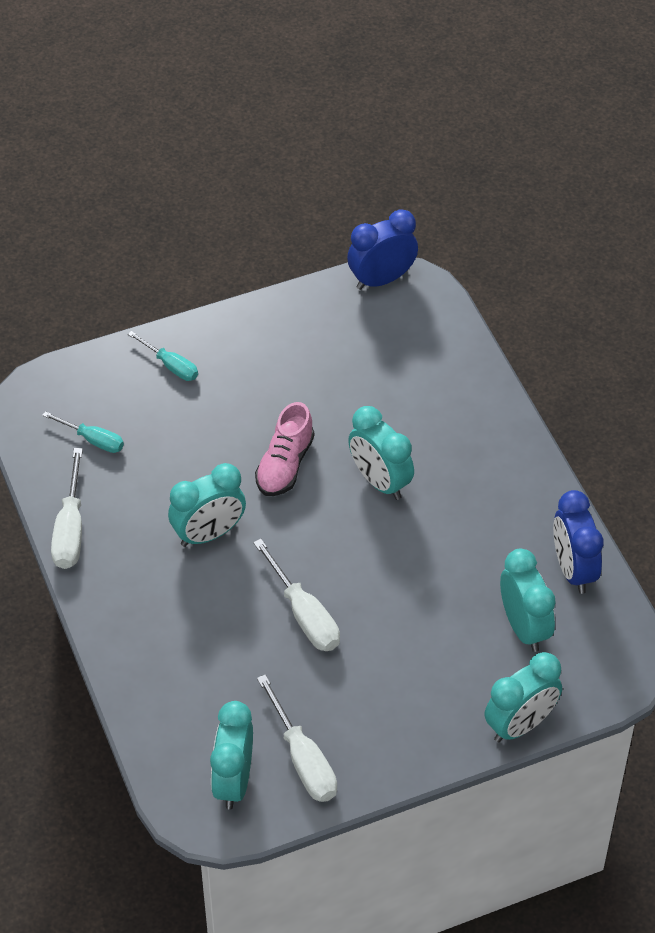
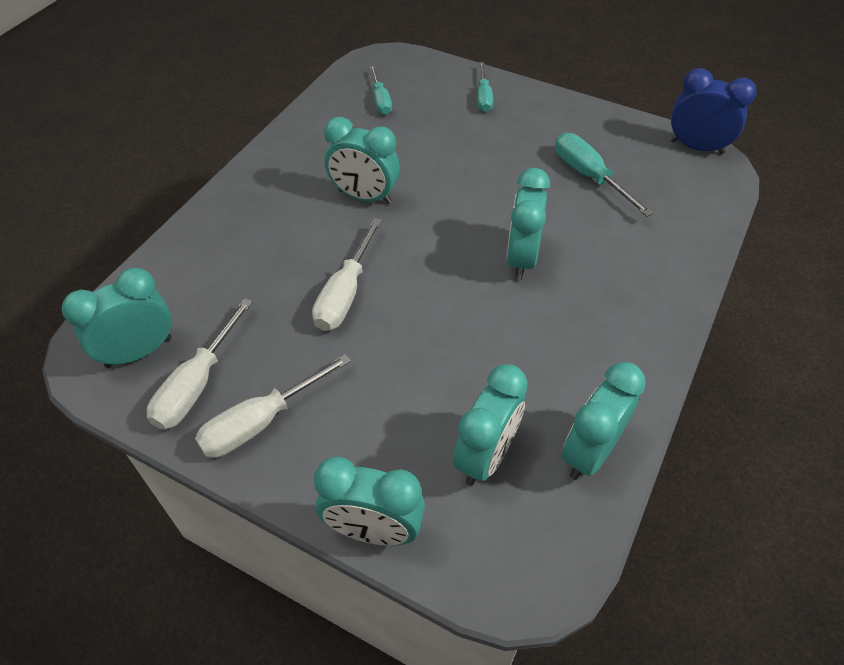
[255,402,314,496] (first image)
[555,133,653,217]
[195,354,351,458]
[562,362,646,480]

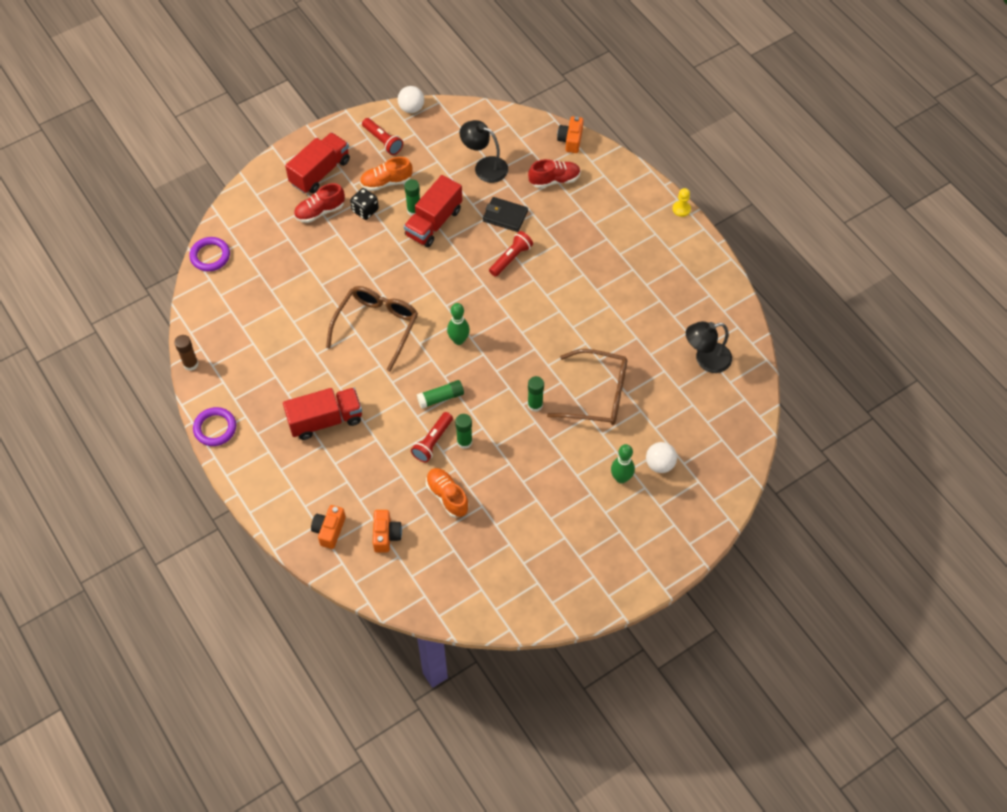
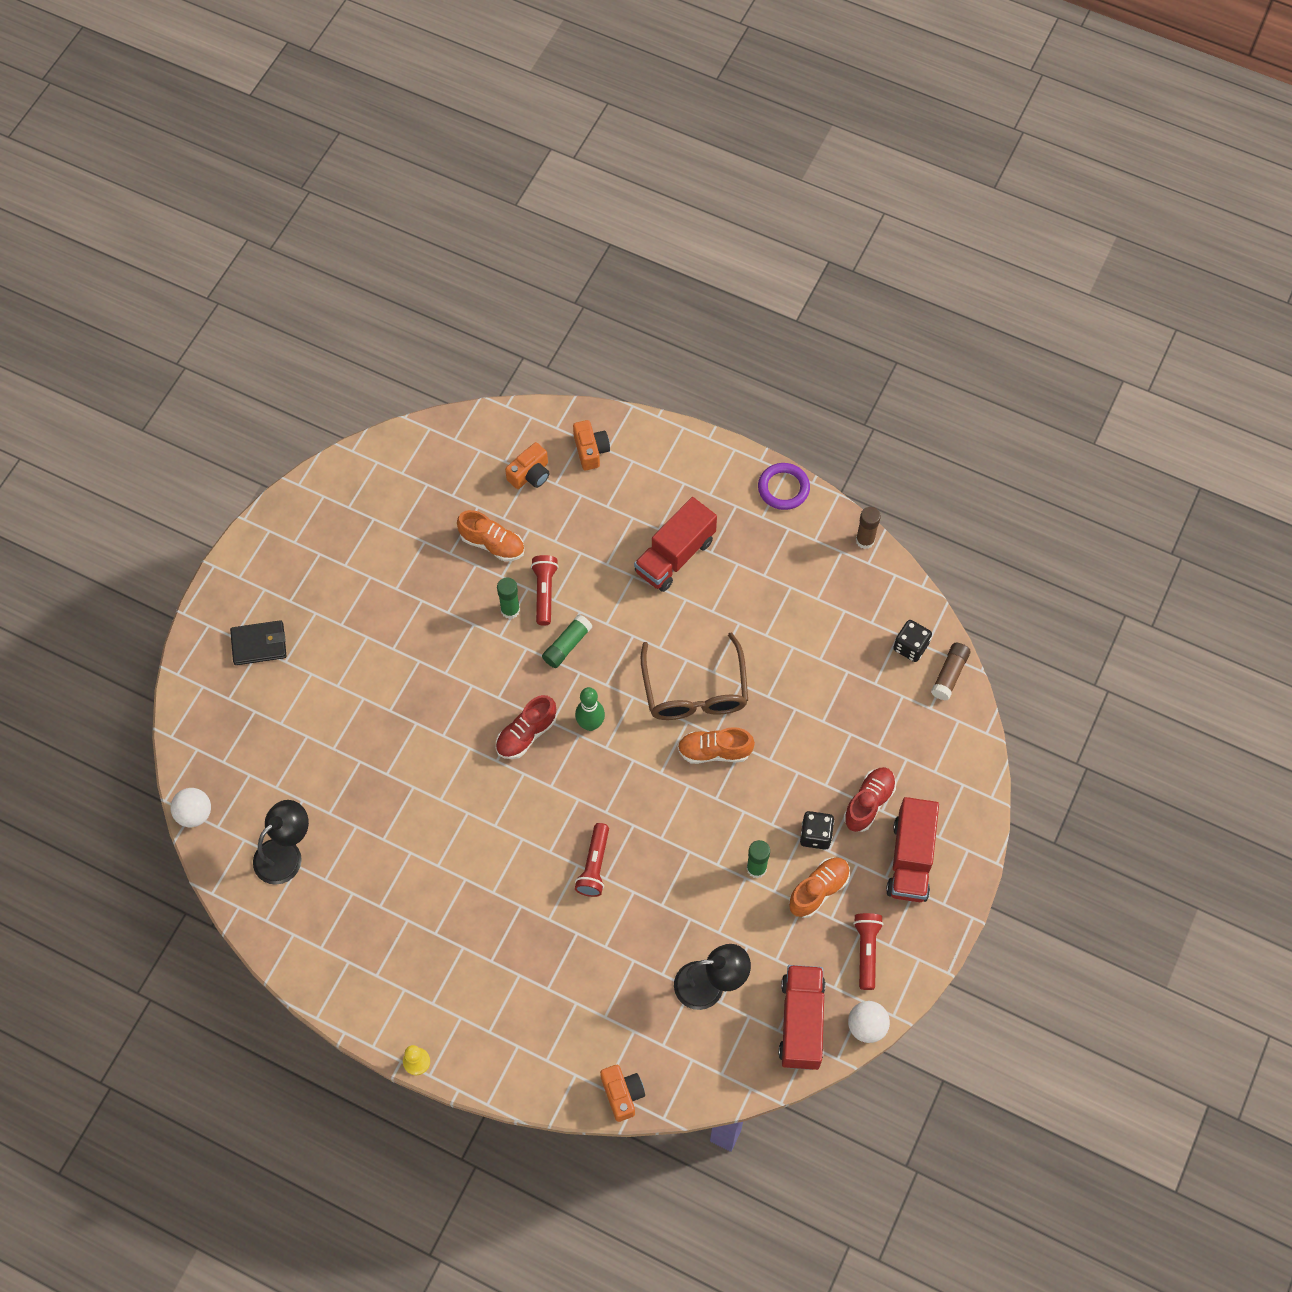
[528,376,544,412] (first image)
[547,349,627,425] (first image)
[611,444,635,484] (first image)
[677,727,755,764]
[893,620,932,662]
[779,965,826,1070]
[230,620,286,665]
[496,695,556,759]
[170,788,211,827]
[931,643,971,701]
[853,913,883,990]
[505,442,550,489]

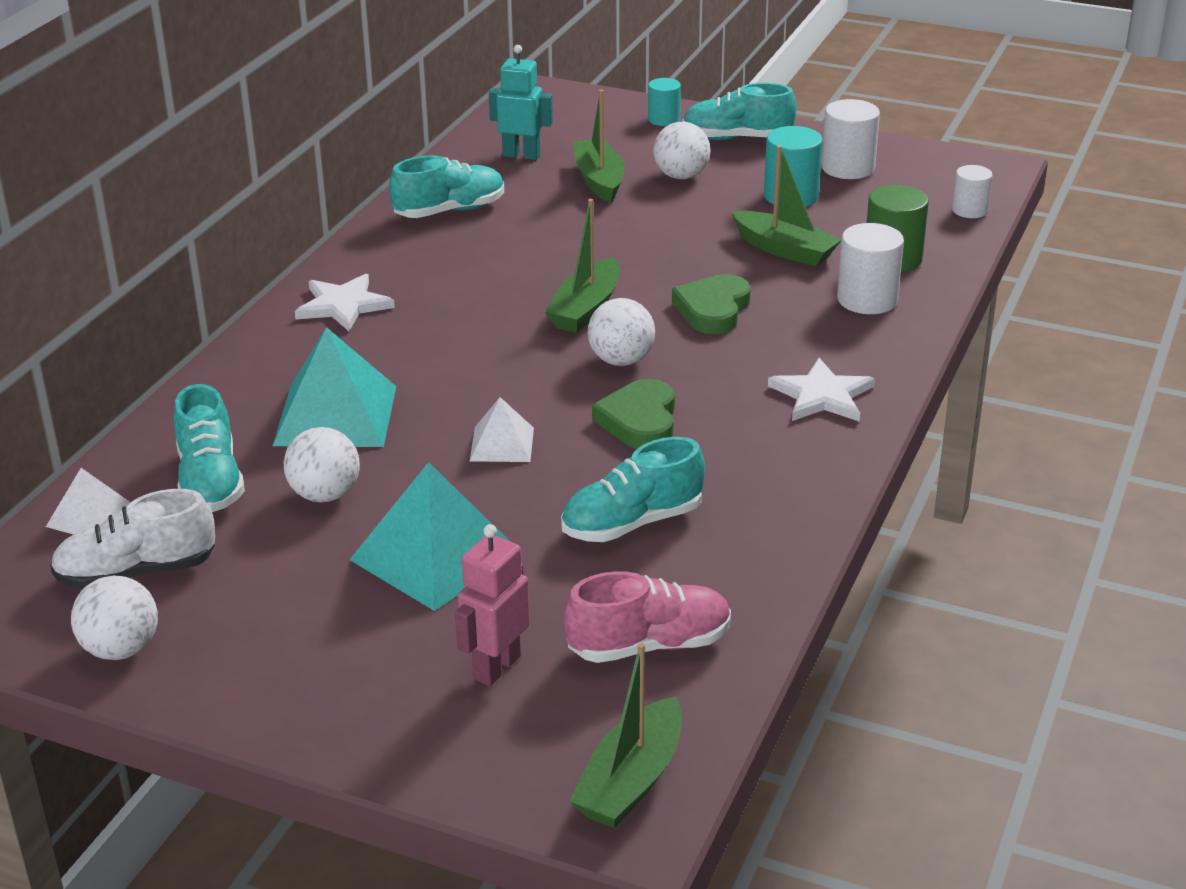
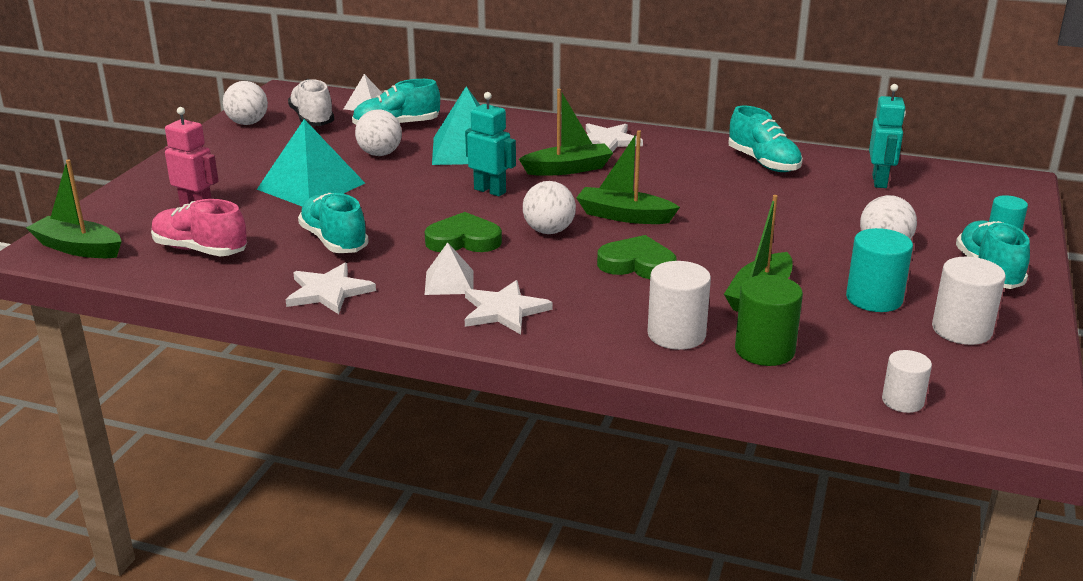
[285,263,376,314]
[465,92,516,196]
[425,242,474,295]
[519,89,613,176]
[151,199,247,256]

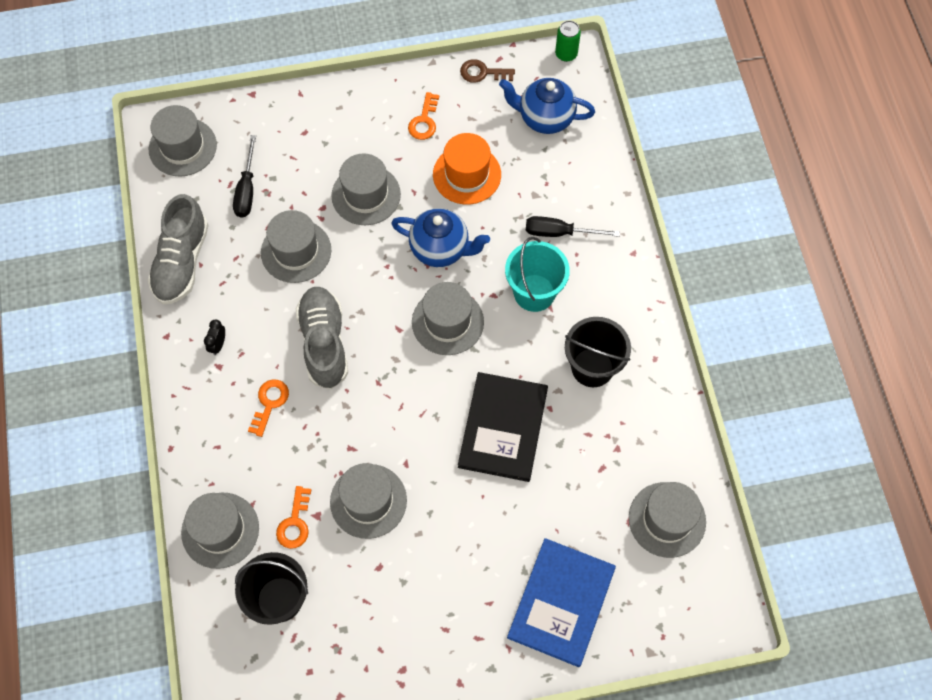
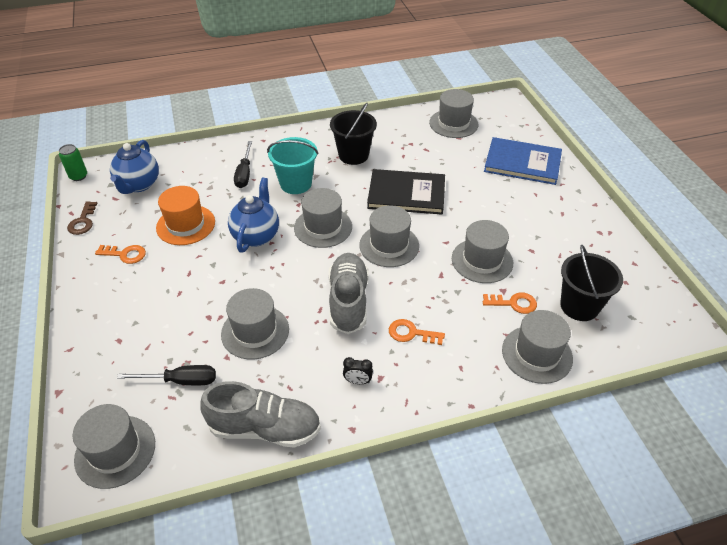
[359,206,419,267]
[328,253,368,334]

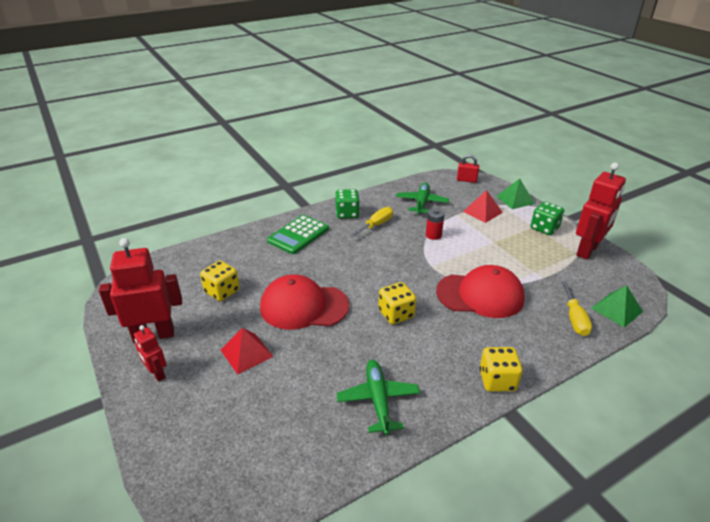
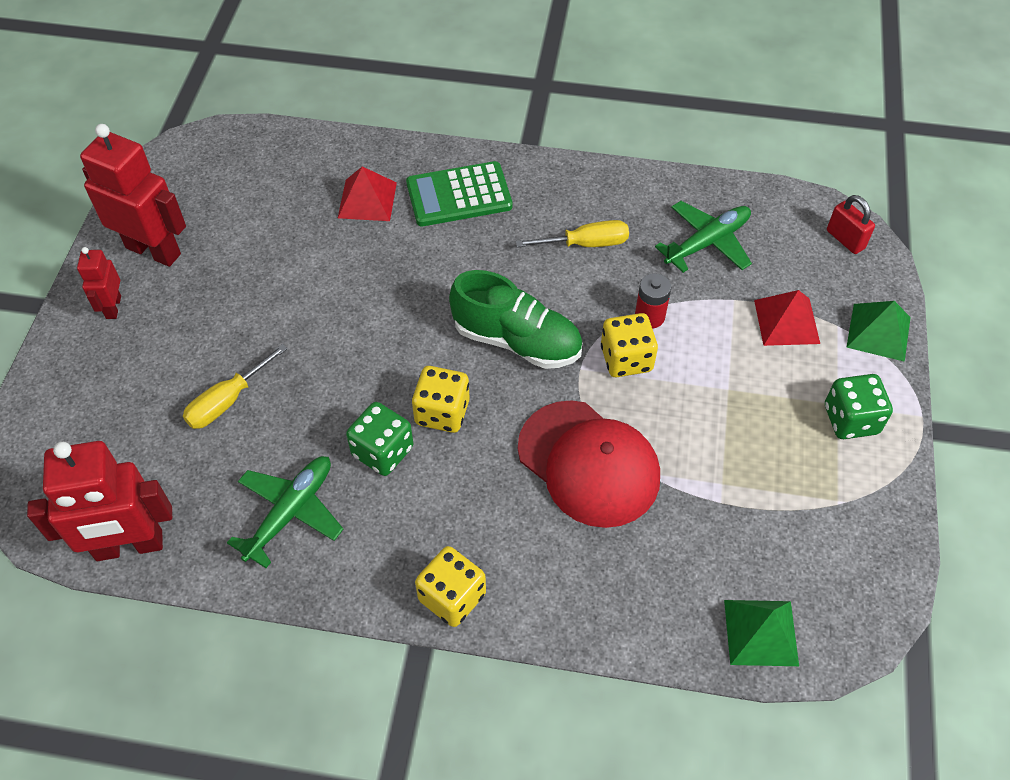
[260,274,349,330] (first image)
[449,270,582,369]
[601,313,658,377]
[338,166,397,221]
[346,402,413,476]
[183,344,288,429]
[27,441,172,561]

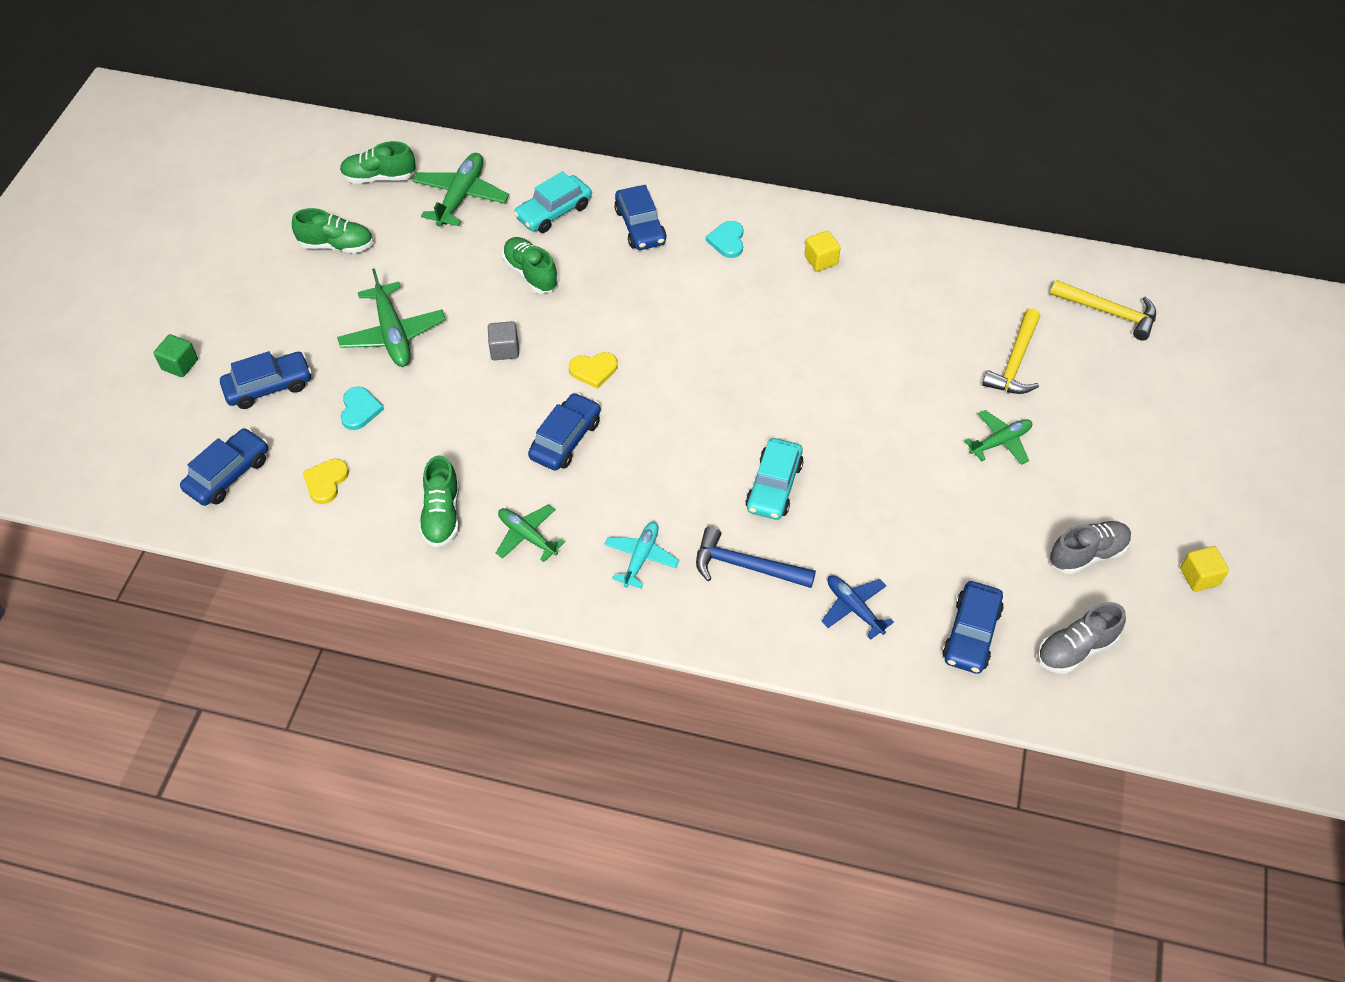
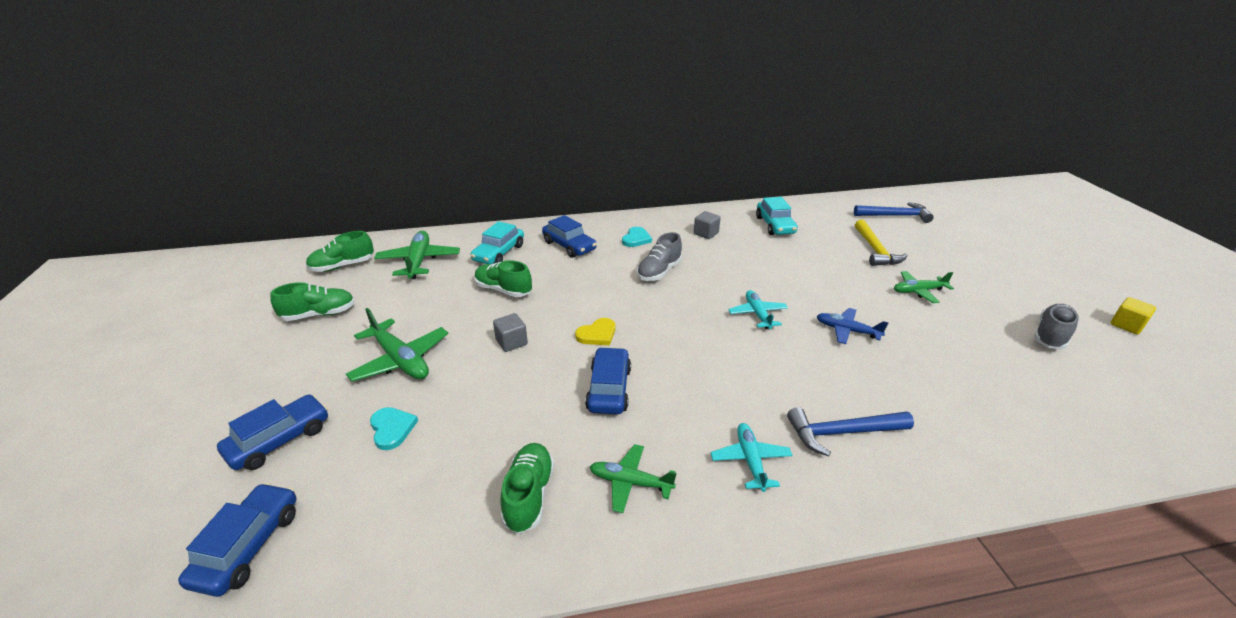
[154,334,198,377] (first image)
[303,459,349,504] (first image)
[942,581,1004,674] (first image)
[728,290,788,329]
[756,197,798,235]
[816,308,889,344]
[637,232,682,281]
[694,211,721,239]
[854,202,934,223]
[500,443,554,534]
[622,227,652,247]
[894,271,954,303]

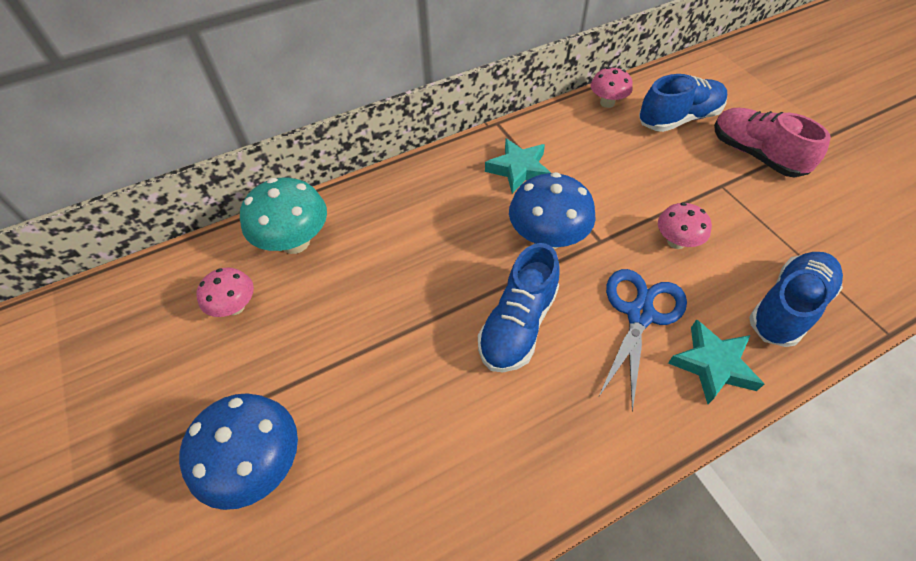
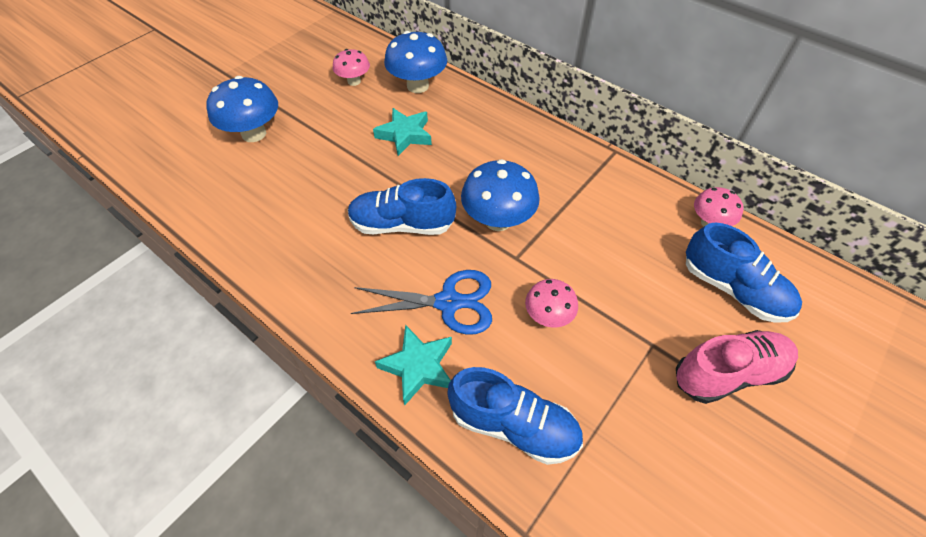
[373,108,432,156]
[384,31,447,93]
[676,330,798,404]

